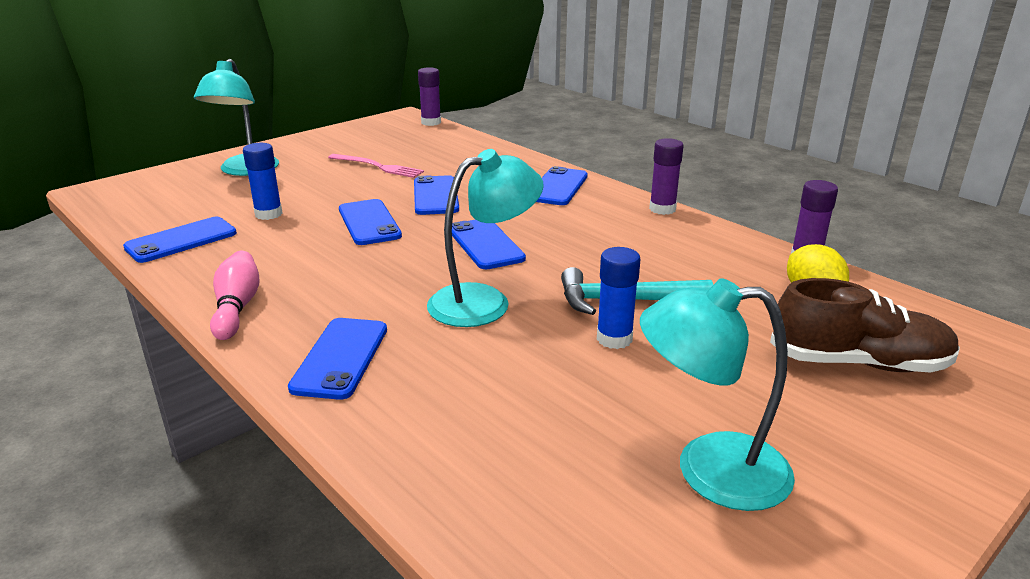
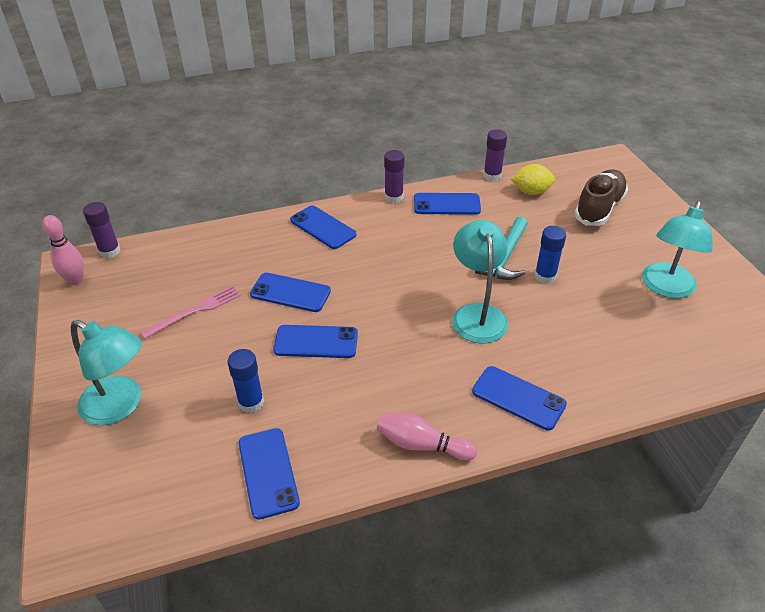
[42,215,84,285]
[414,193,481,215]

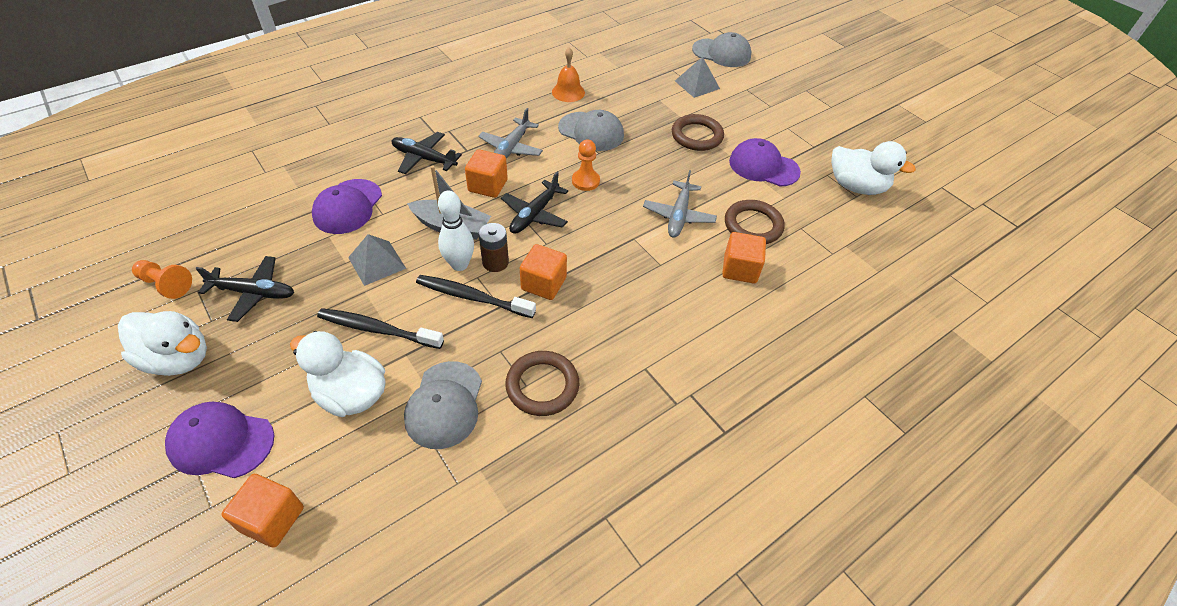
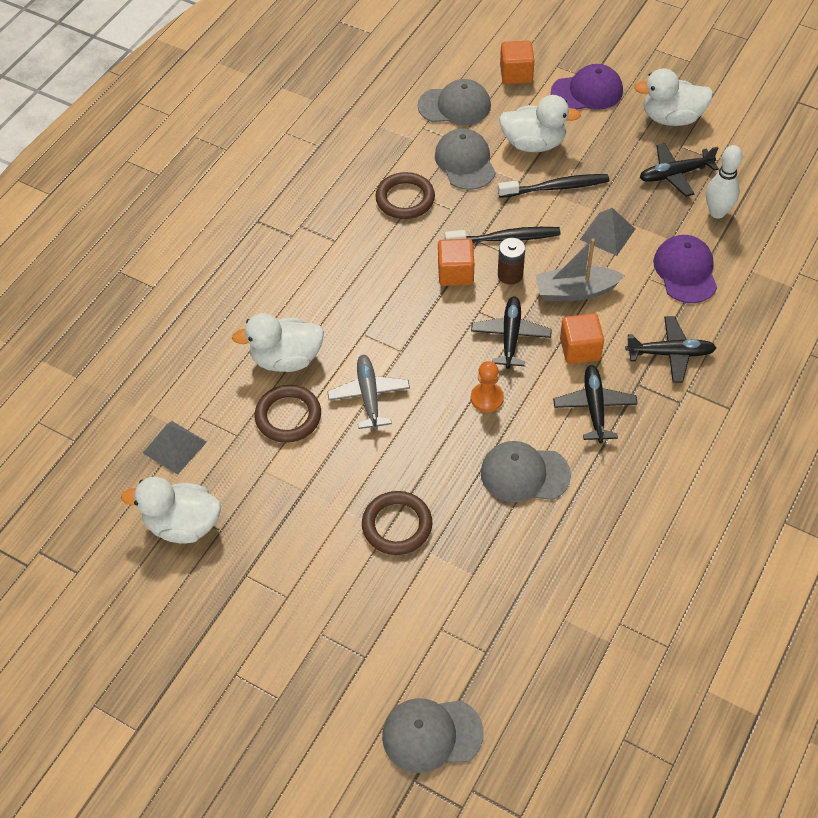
[132,260,192,299] (first image)
[552,47,585,102] (first image)
[729,138,801,187] (first image)
[418,79,491,125]
[706,145,742,219]
[143,421,207,475]
[232,313,324,372]
[553,365,638,443]

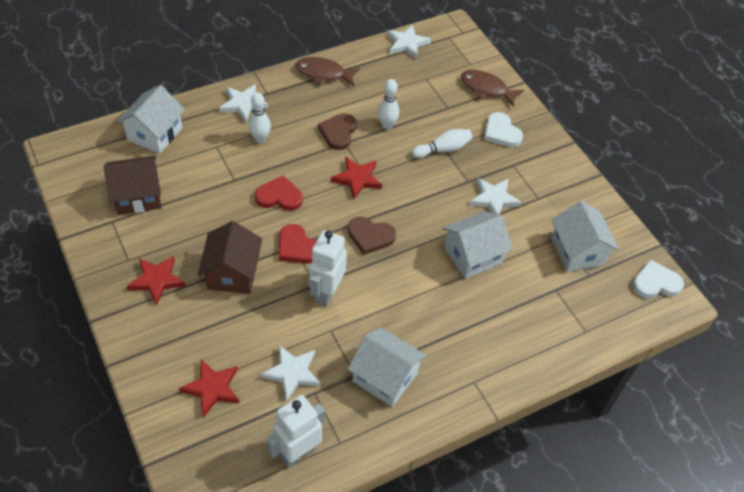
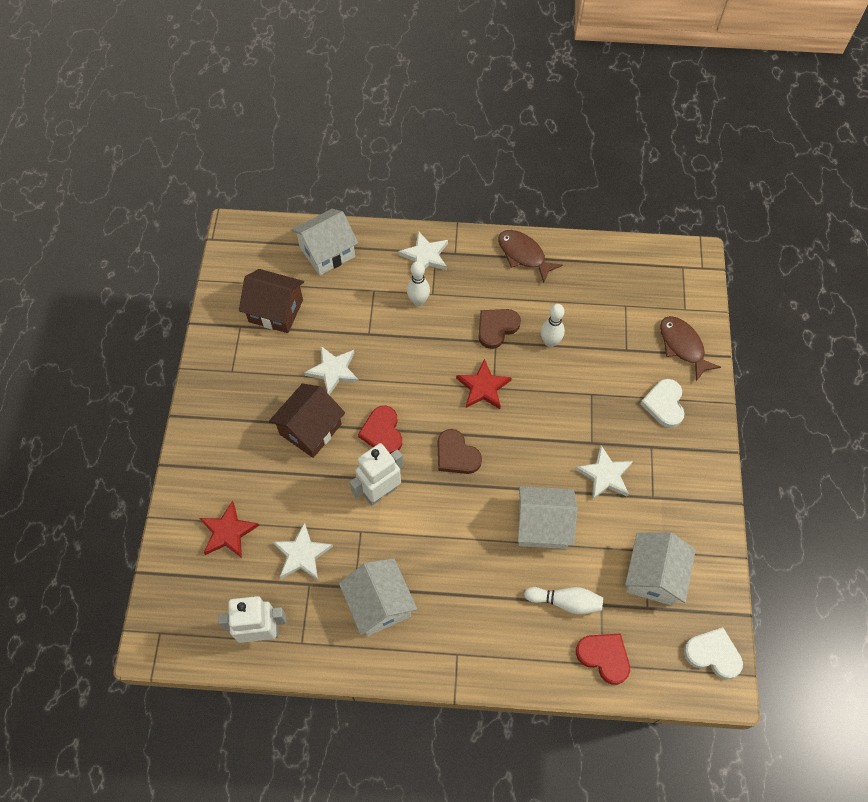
[127,256,185,306] (first image)
[576,633,630,685]
[304,346,359,395]
[524,587,603,614]

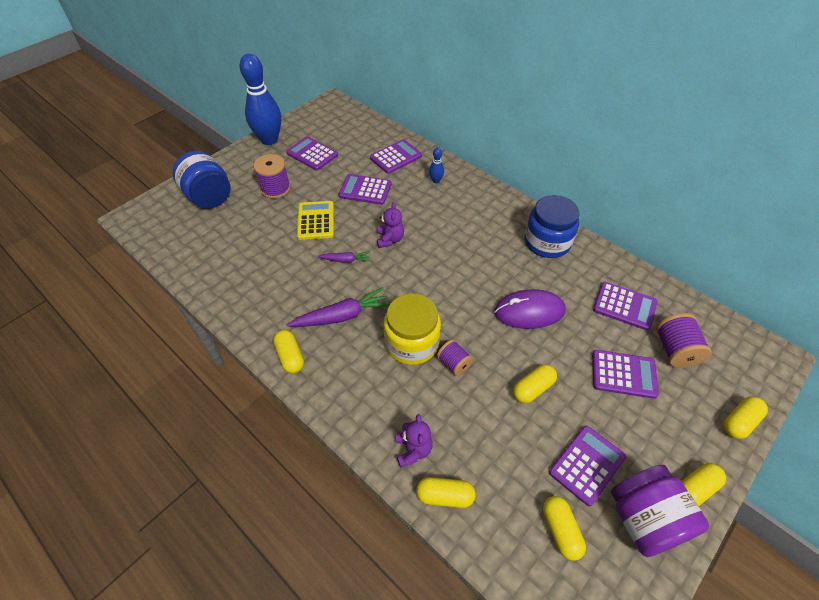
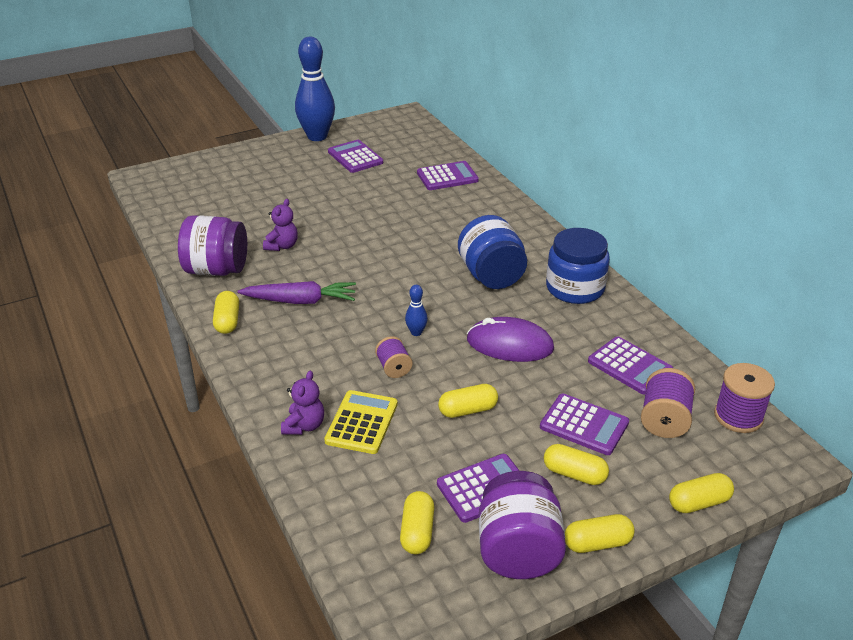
[317,252,370,263] (first image)
[339,174,391,205] (first image)
[384,294,441,365] (first image)
[178,215,247,276]
[458,215,527,289]
[714,363,775,433]
[324,390,398,454]
[263,199,298,251]
[544,444,609,485]
[405,285,428,336]

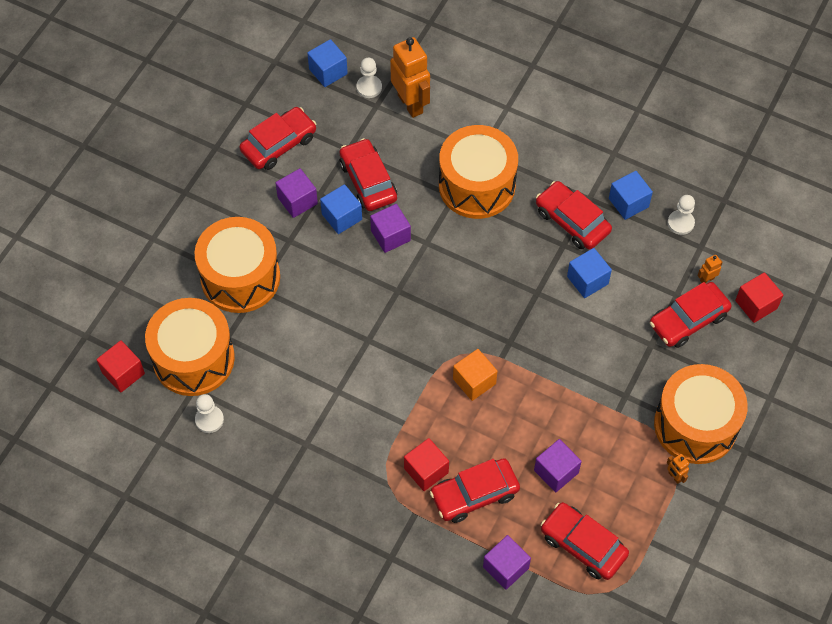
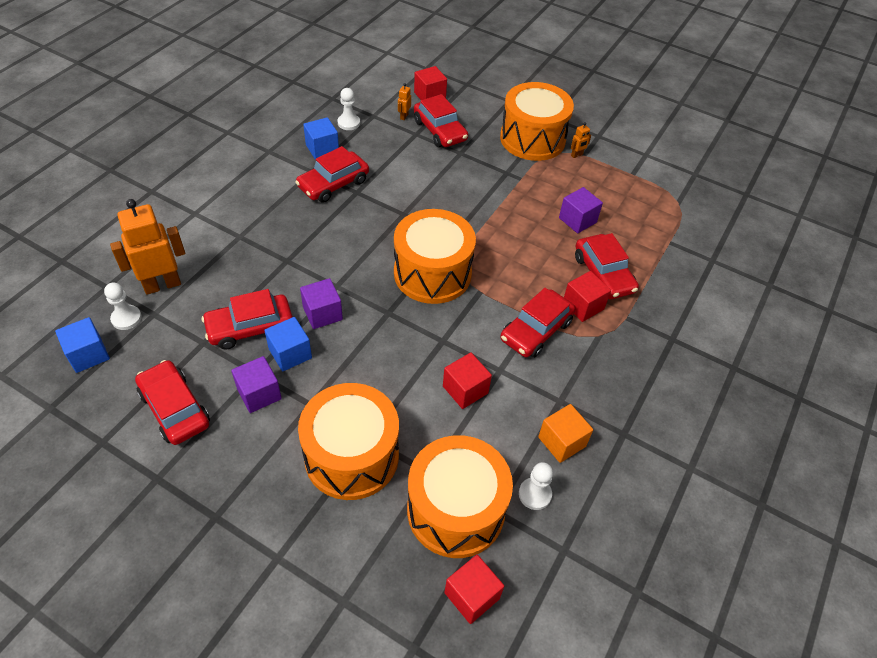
[483,535,531,590] (first image)
[567,248,612,298] (first image)
[443,353,492,409]
[394,209,476,304]
[538,404,593,463]
[500,288,576,358]
[398,83,411,120]

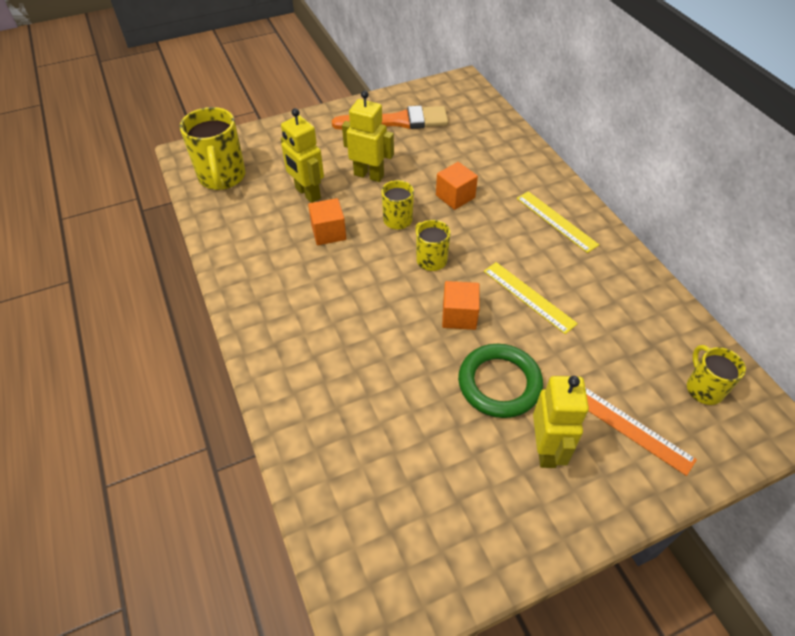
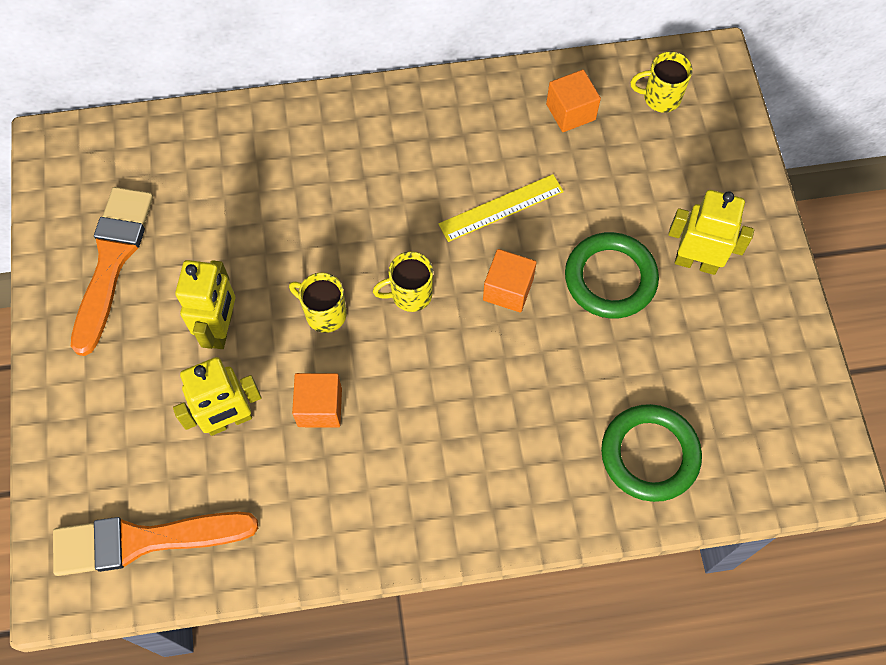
[517,191,599,253] (first image)
[585,387,697,476] (first image)
[601,404,702,502]
[546,69,601,132]
[53,512,258,576]
[175,260,235,349]

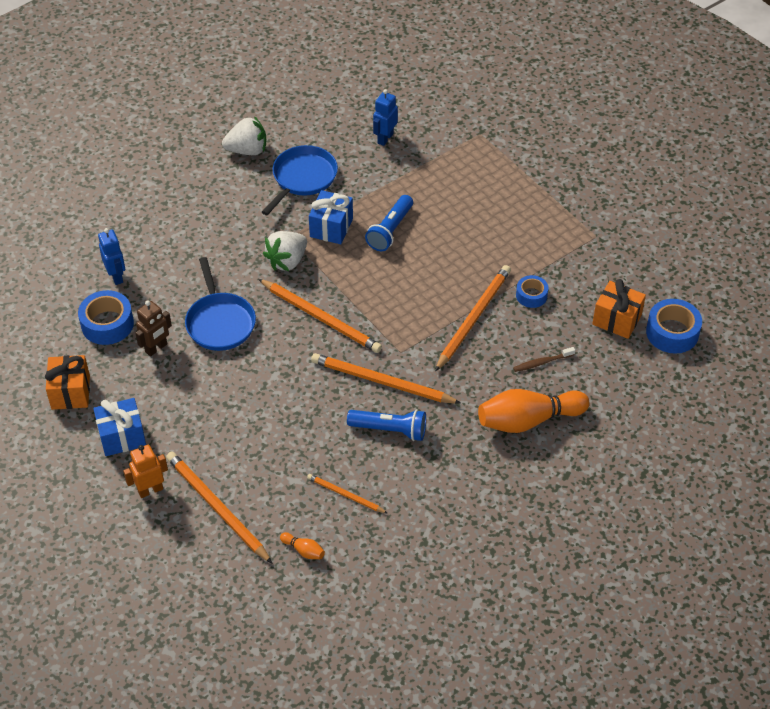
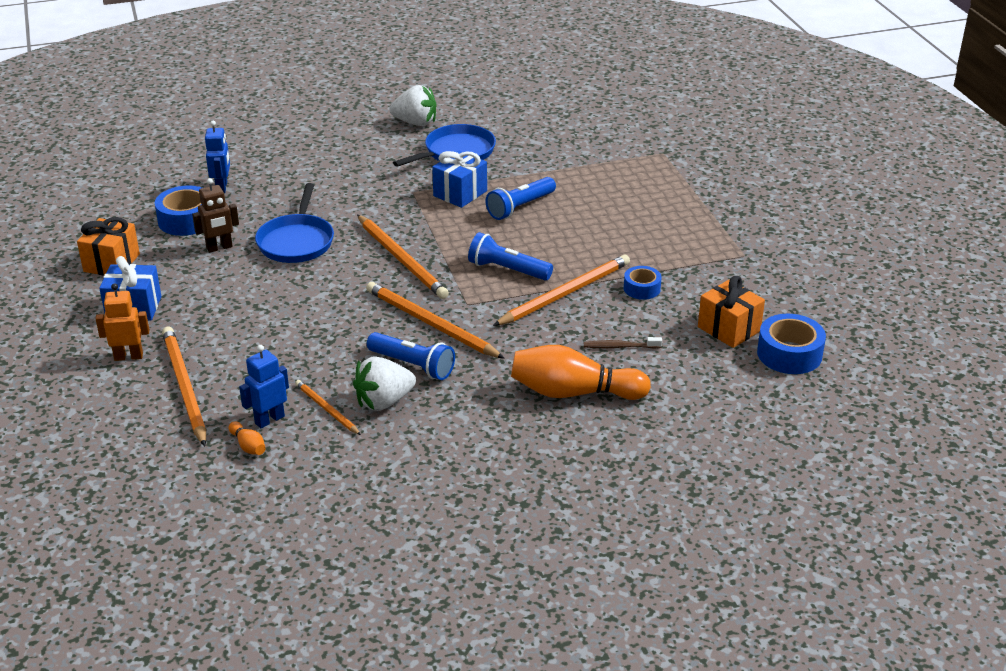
[468,232,553,280]
[353,356,416,411]
[239,345,289,428]

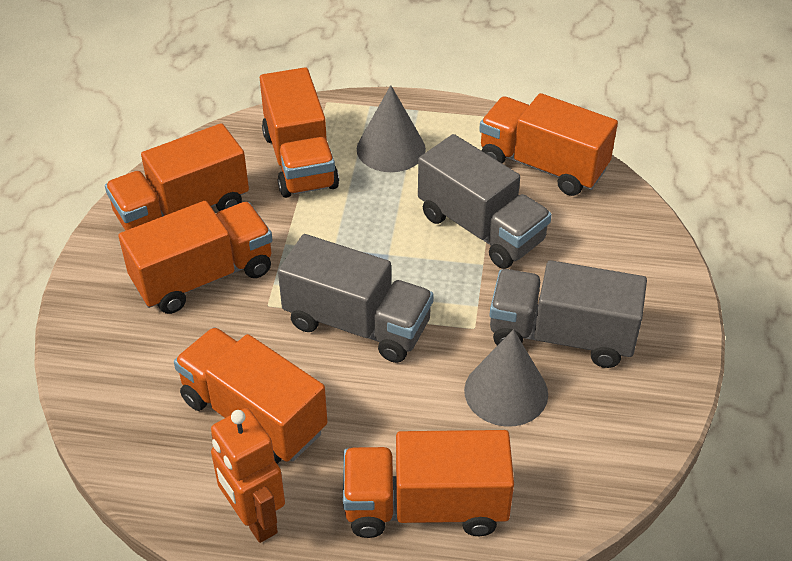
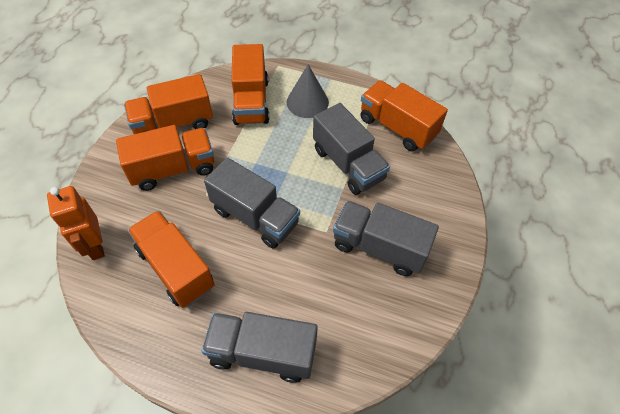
[464,329,548,426] (first image)
[47,186,105,260]
[201,312,318,383]

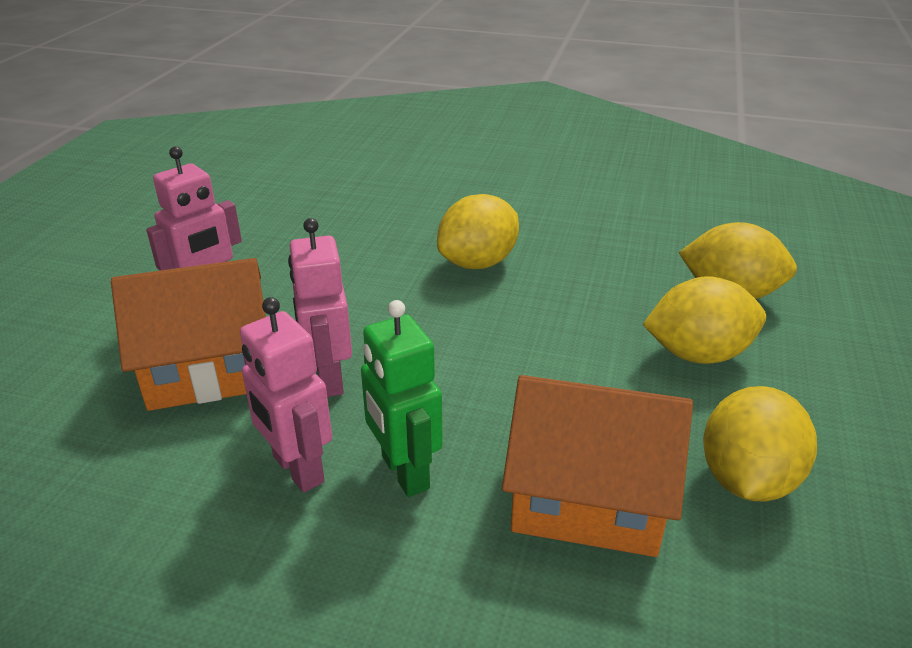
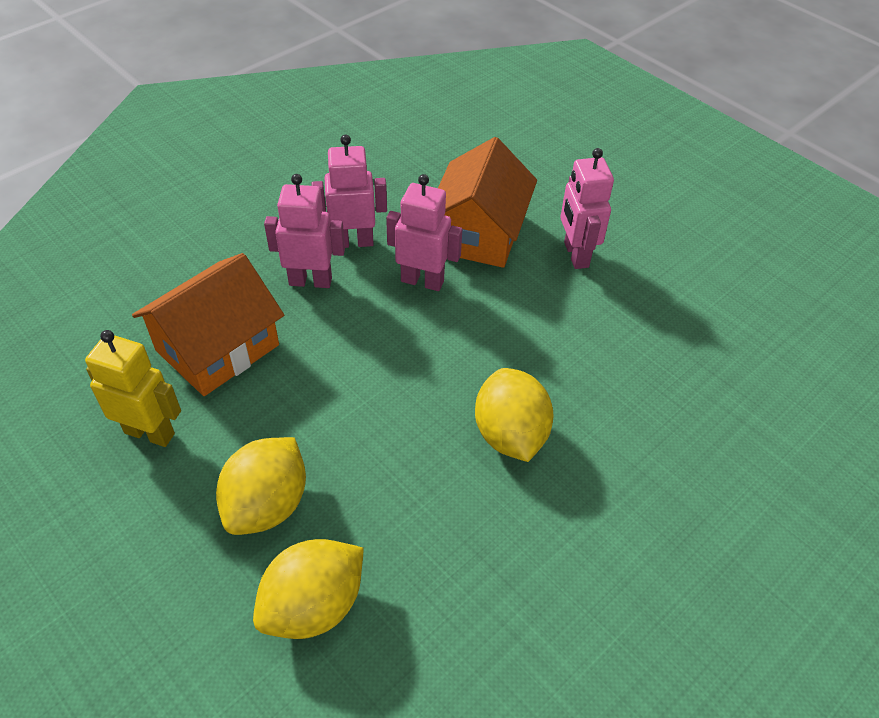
[85,330,181,447]
[264,174,345,288]

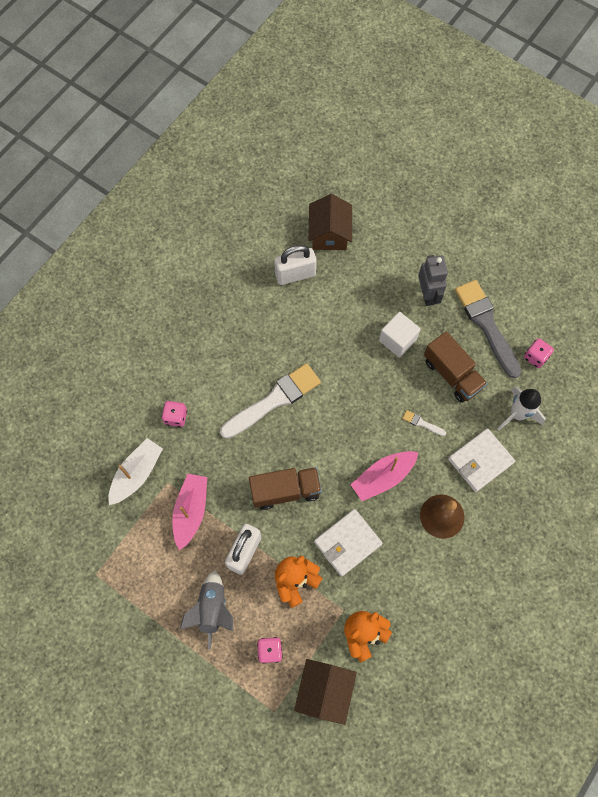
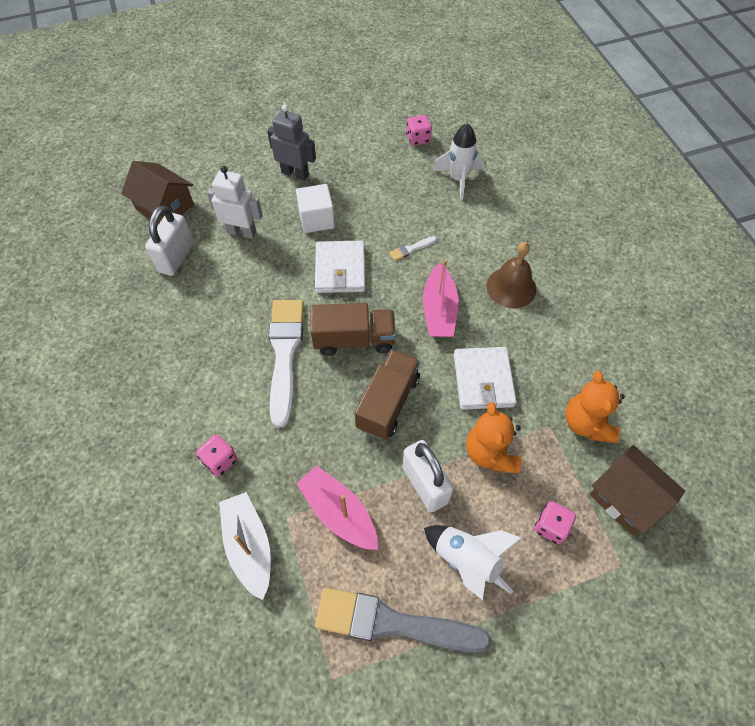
[207,166,263,239]
[311,303,396,356]
[315,241,365,293]
[315,588,491,653]
[424,525,522,600]

